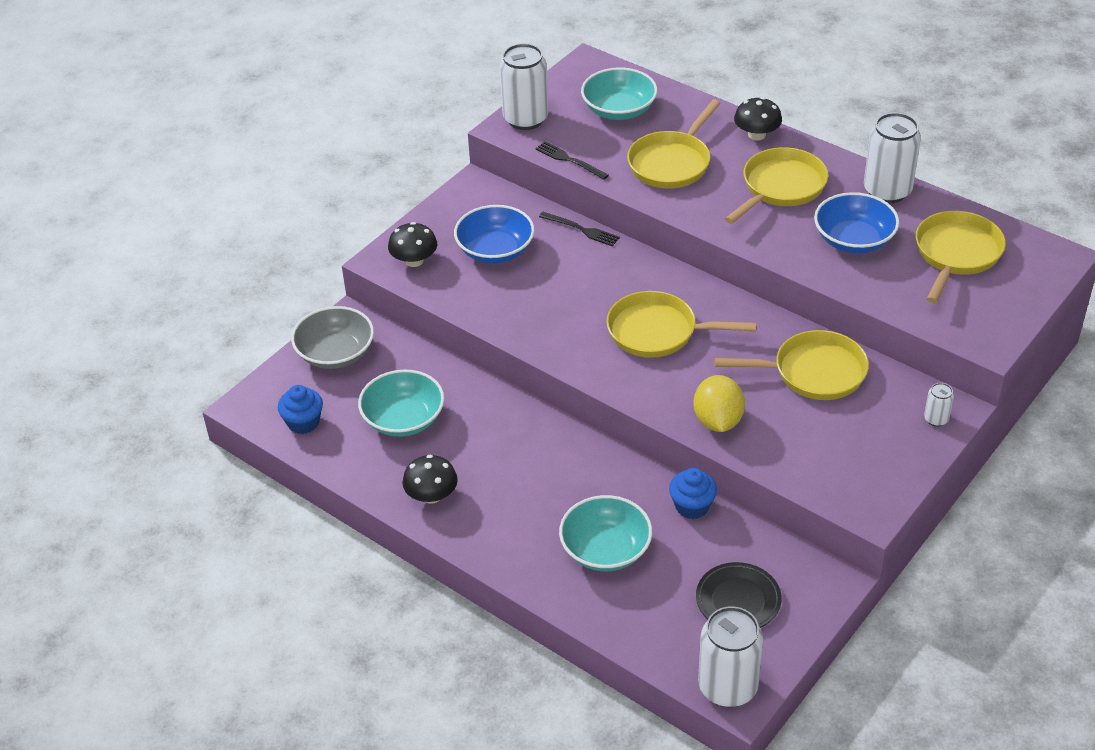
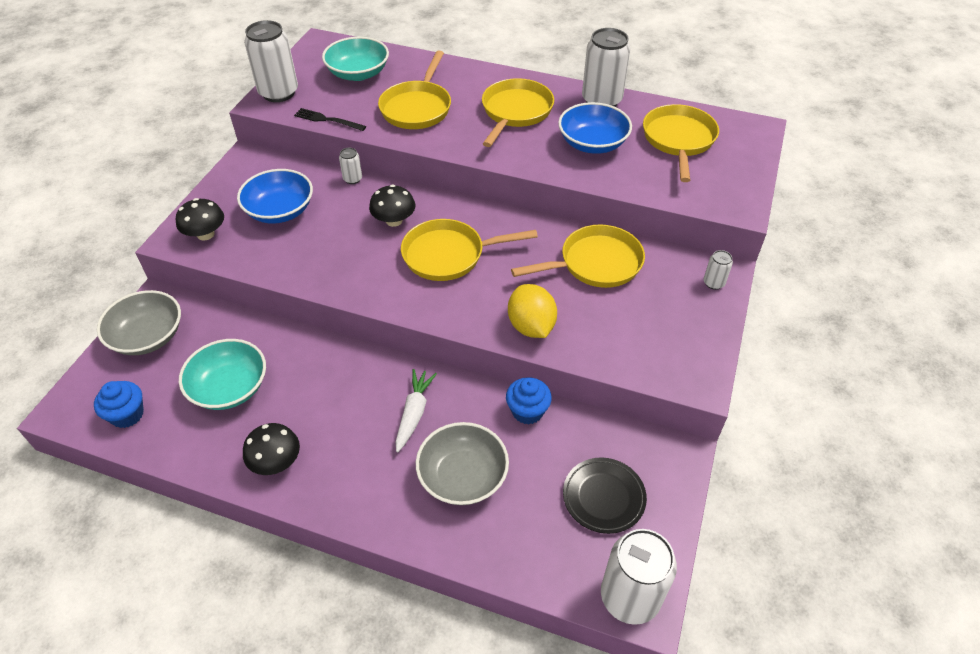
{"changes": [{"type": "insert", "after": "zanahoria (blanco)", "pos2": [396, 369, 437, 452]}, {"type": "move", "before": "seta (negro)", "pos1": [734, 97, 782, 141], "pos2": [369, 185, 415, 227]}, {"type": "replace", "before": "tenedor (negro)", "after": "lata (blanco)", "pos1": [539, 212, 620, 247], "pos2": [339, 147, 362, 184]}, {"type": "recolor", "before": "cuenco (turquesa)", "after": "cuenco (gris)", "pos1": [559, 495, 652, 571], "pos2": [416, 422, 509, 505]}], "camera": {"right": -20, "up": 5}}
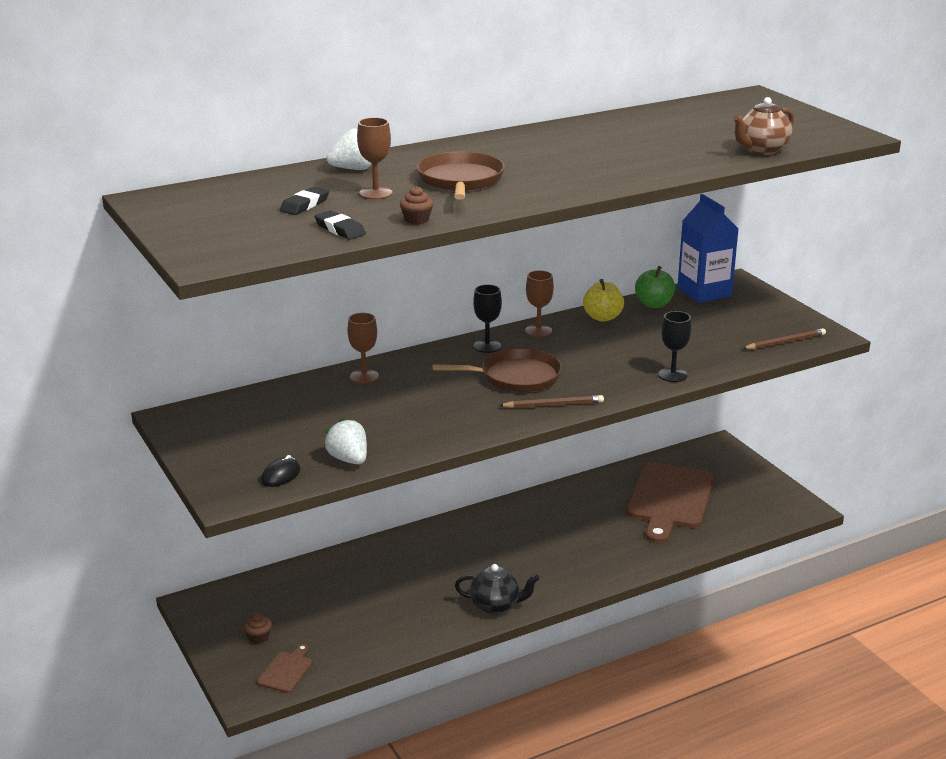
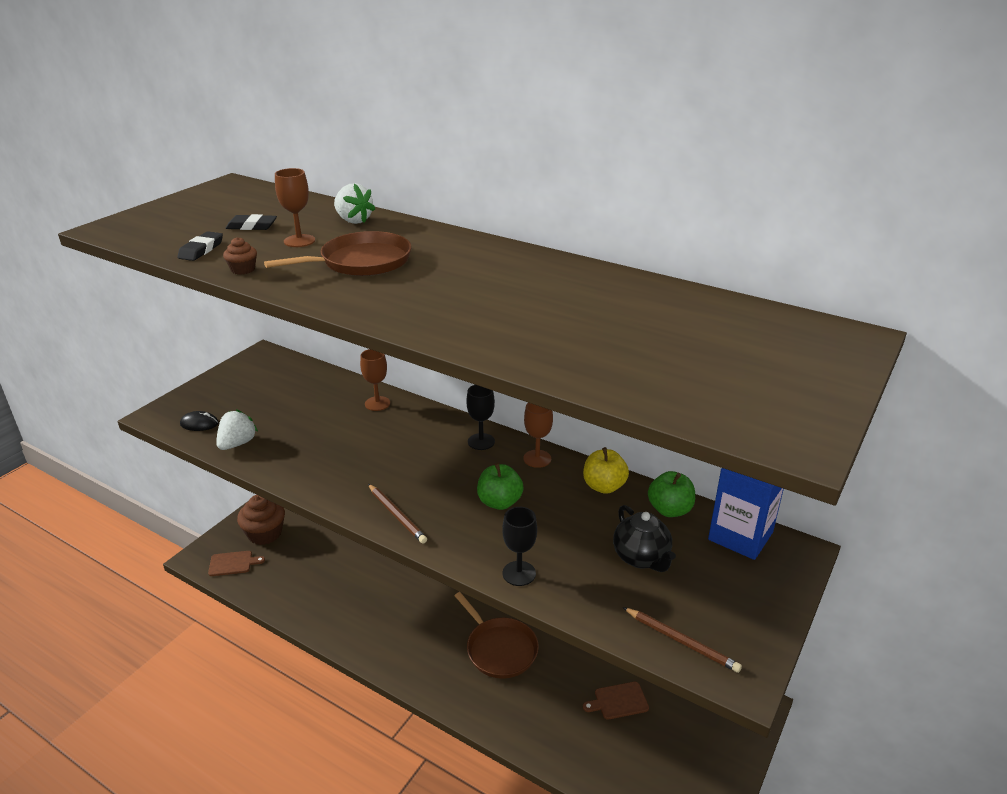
{"changes": [{"type": "delete", "before": "tetera (marrón)", "pos1": [733, 97, 794, 155]}, {"type": "insert", "after": "manzana (verde)", "pos2": [477, 463, 524, 510]}, {"type": "move", "before": "sartén (marrón)", "pos1": [432, 348, 562, 392], "pos2": [454, 592, 539, 679]}, {"type": "move", "before": "tetera (negro)", "pos1": [455, 564, 540, 615], "pos2": [613, 505, 676, 572]}, {"type": "resize", "before": "magdalena (marrón)", "pos1": [243, 612, 272, 644], "pos2": [237, 495, 285, 545], "scale": 2.13}, {"type": "resize", "before": "tabla de cortar (marrón)", "pos1": [627, 462, 714, 544], "pos2": [583, 682, 649, 720], "scale": 0.43}], "camera": {"right": 60, "up": 5}}
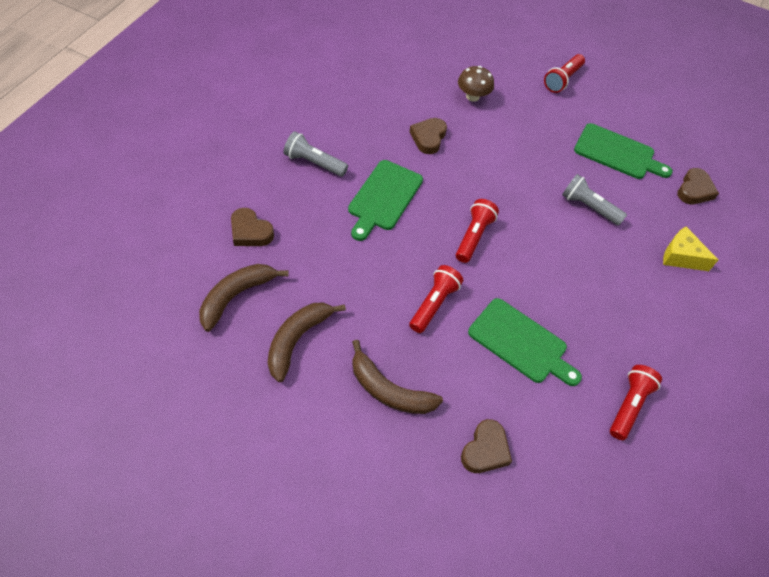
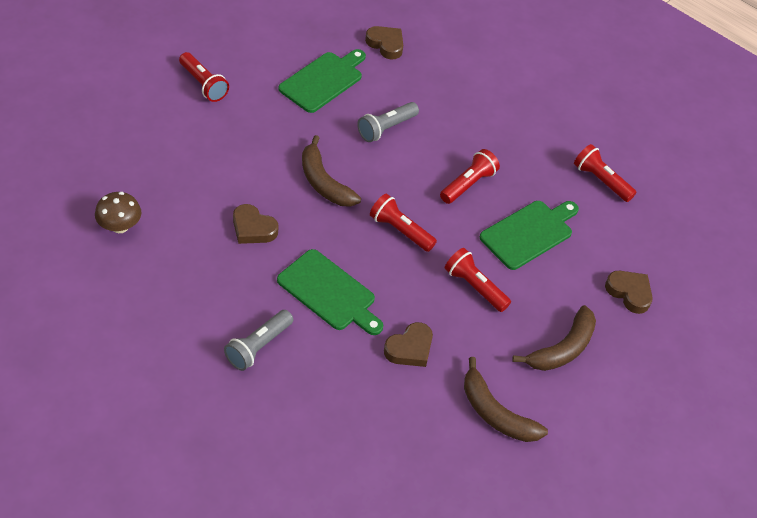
{"changes": [{"type": "delete", "before": "queso (amarillo)", "pos1": [663, 227, 718, 271]}, {"type": "insert", "after": "lámpara de mano (rojo)", "pos2": [440, 149, 500, 204]}, {"type": "move", "before": "plátano (marrón)", "pos1": [199, 264, 289, 332], "pos2": [302, 135, 361, 207]}, {"type": "move", "before": "corazón (marrón)", "pos1": [231, 208, 274, 246], "pos2": [384, 322, 433, 367]}, {"type": "move", "before": "seta (marrón)", "pos1": [458, 66, 494, 102], "pos2": [95, 192, 141, 233]}], "camera": {"right": -75, "up": -5}}
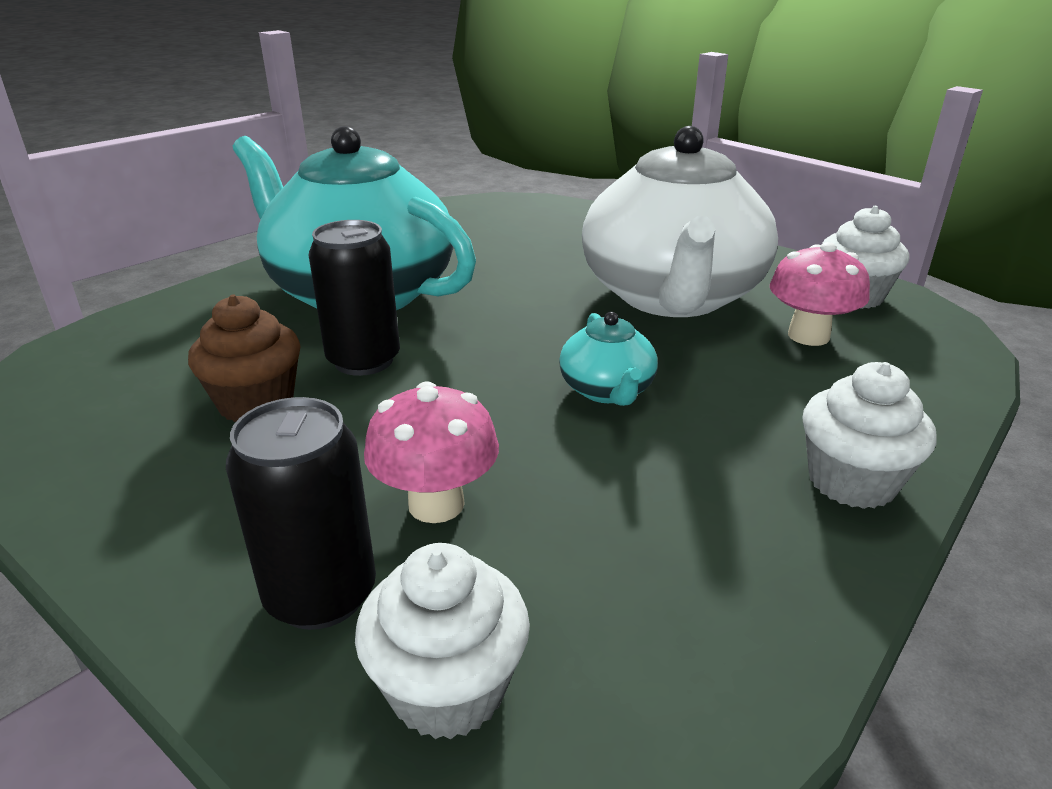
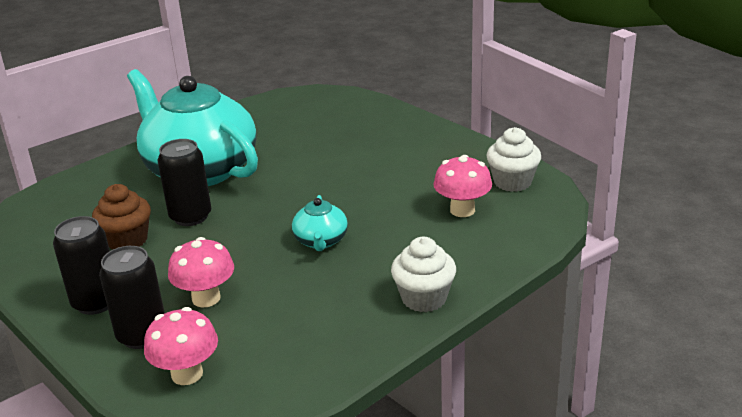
{"changes": [{"type": "delete", "before": "tetera (blanco)", "pos1": [582, 126, 778, 317]}, {"type": "insert", "after": "lata (negro)", "pos2": [53, 216, 110, 315]}, {"type": "replace", "before": "magdalena (blanco)", "after": "seta (rosa)", "pos1": [355, 543, 530, 739], "pos2": [144, 307, 218, 385]}], "camera": {"right": 10, "up": 0}}
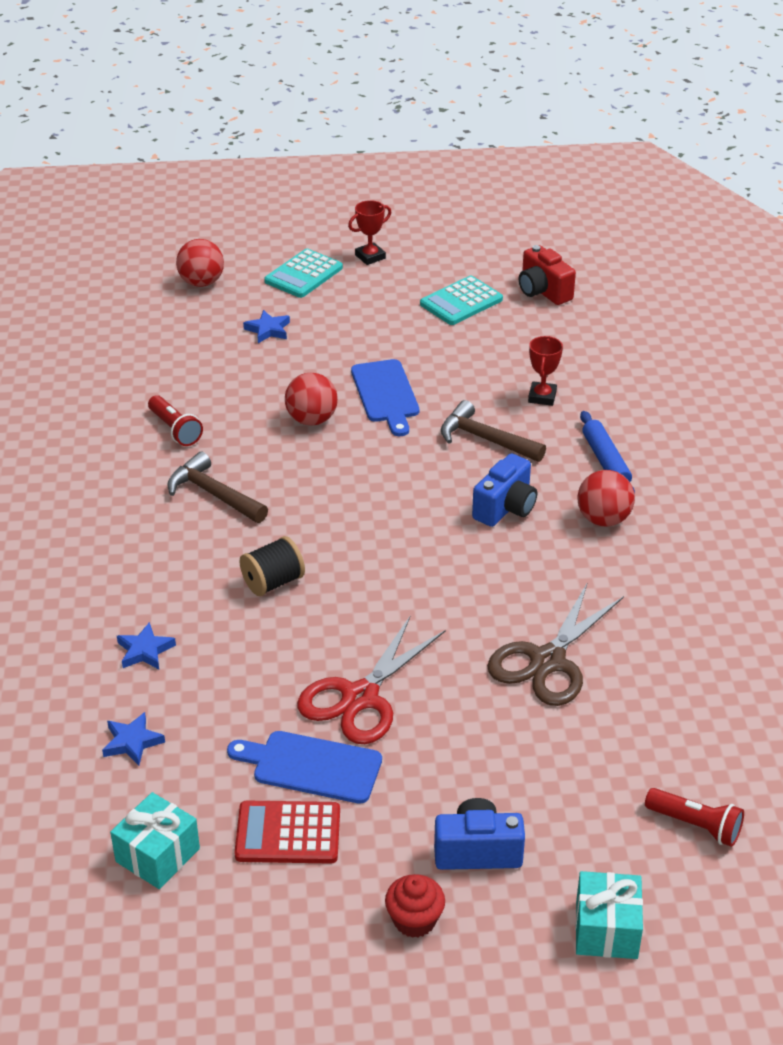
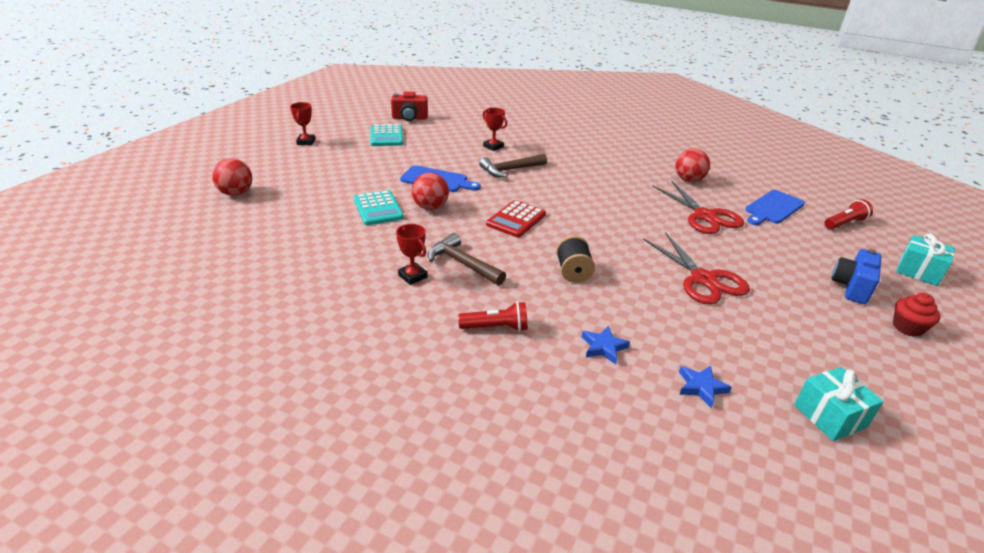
{"changes": [{"type": "delete", "before": "estrella (azul)", "pos1": [243, 310, 290, 343]}, {"type": "delete", "before": "cámara (azul)", "pos1": [472, 453, 537, 527]}, {"type": "delete", "before": "rodillo (azul)", "pos1": [580, 411, 635, 494]}, {"type": "insert", "after": "trofeo (rojo)", "pos2": [396, 224, 428, 285]}, {"type": "move", "before": "lámpara de mano (rojo)", "pos1": [148, 395, 203, 446], "pos2": [458, 302, 528, 332]}, {"type": "move", "before": "tabla de cortar (azul)", "pos1": [227, 731, 382, 804], "pos2": [745, 190, 805, 225]}, {"type": "move", "before": "calculadora (rojo)", "pos1": [234, 800, 340, 864], "pos2": [486, 200, 546, 237]}, {"type": "move", "before": "calculadora (turquesa)", "pos1": [264, 249, 343, 298], "pos2": [354, 190, 404, 225]}, {"type": "move", "before": "pelota (rojo)", "pos1": [577, 470, 635, 527], "pos2": [675, 149, 710, 182]}, {"type": "recolor", "before": "tijeras (marrón)", "after": "tijeras (rojo)", "pos1": [487, 582, 624, 706], "pos2": [653, 181, 744, 234]}, {"type": "rotate", "before": "martillo (marrón)", "pos1": [167, 452, 268, 523], "pos2": [428, 233, 506, 285], "turn": 60}], "camera": {"right": -60, "up": -5}}
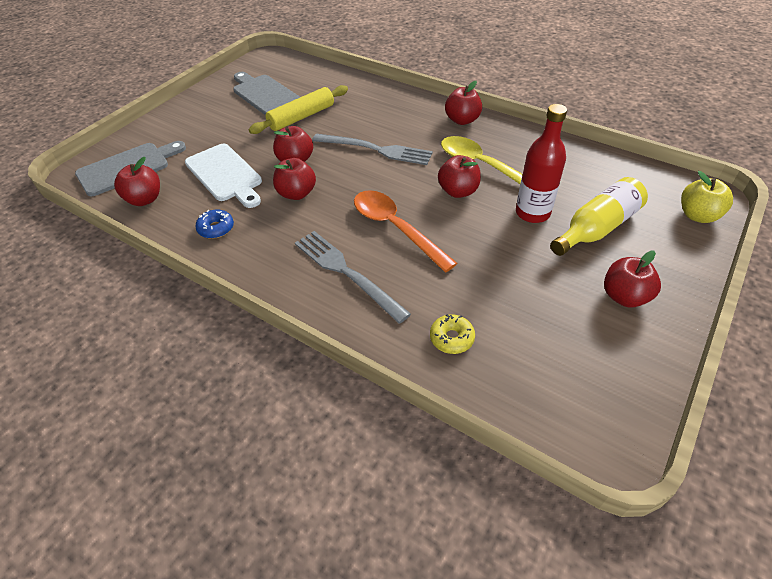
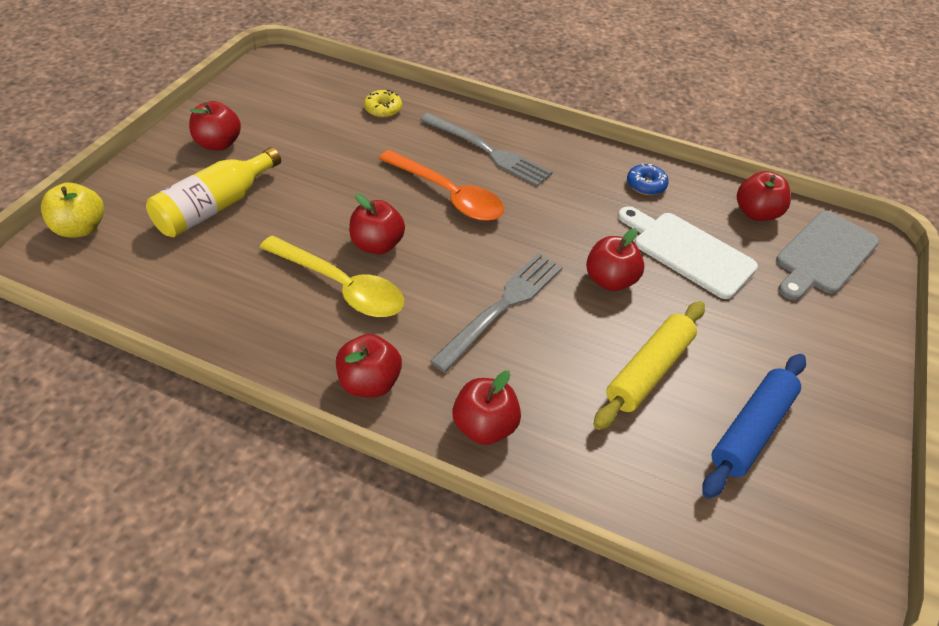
{"changes": [{"type": "delete", "before": "botella (rojo)", "pos1": [516, 104, 567, 223]}, {"type": "move", "before": "manzana (rojo)", "pos1": [273, 158, 316, 200], "pos2": [453, 371, 521, 445]}, {"type": "replace", "before": "tabla de cortar (gris)", "after": "rodillo (azul)", "pos1": [233, 72, 300, 115], "pos2": [702, 354, 806, 498]}, {"type": "rotate", "before": "tenedor (gris)", "pos1": [312, 133, 433, 165], "pos2": [430, 253, 563, 372], "turn": 120}], "camera": {"right": 165, "up": 0}}
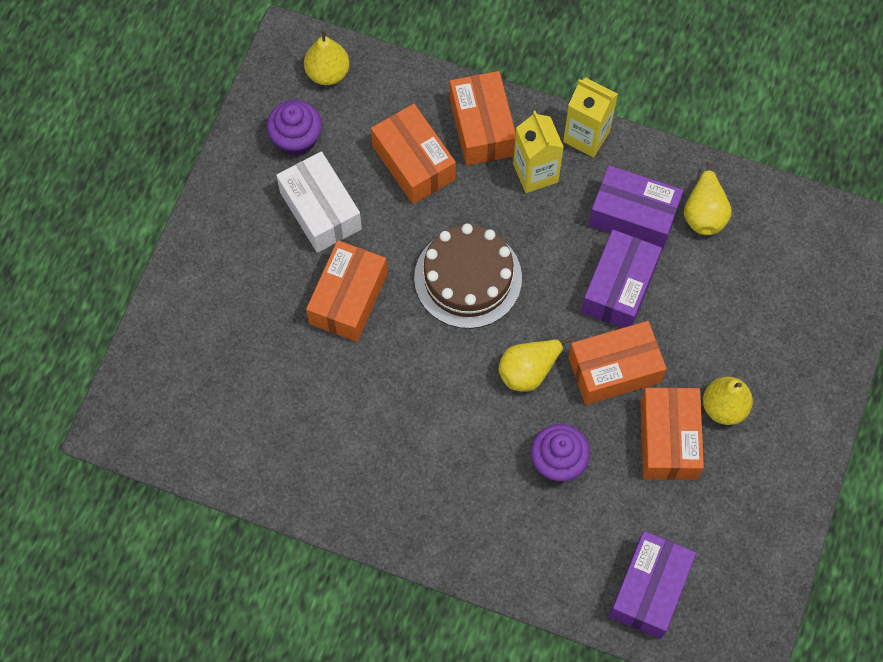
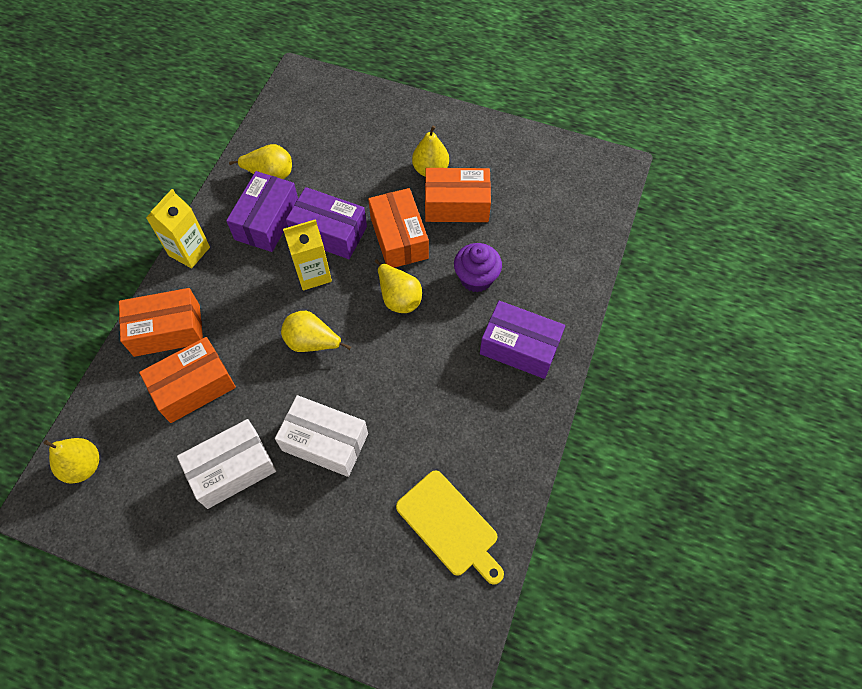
{"changes": [{"type": "delete", "before": "magdalena (morado)", "pos1": [267, 100, 322, 156]}, {"type": "insert", "after": "tabla de cortar (amarillo)", "pos2": [396, 470, 504, 585]}, {"type": "move", "before": "cartón de leche (amarillo)", "pos1": [513, 111, 564, 193], "pos2": [283, 219, 332, 290]}, {"type": "move", "before": "caja (morado)", "pos1": [609, 531, 696, 639], "pos2": [480, 301, 565, 379]}, {"type": "replace", "before": "tarta (marrón)", "after": "pera (amarillo)", "pos1": [414, 224, 522, 329], "pos2": [281, 311, 351, 352]}, {"type": "recolor", "before": "caja (naranja)", "after": "caja (blanco)", "pos1": [306, 240, 387, 342], "pos2": [275, 395, 368, 477]}], "camera": {"right": -90, "up": -5}}
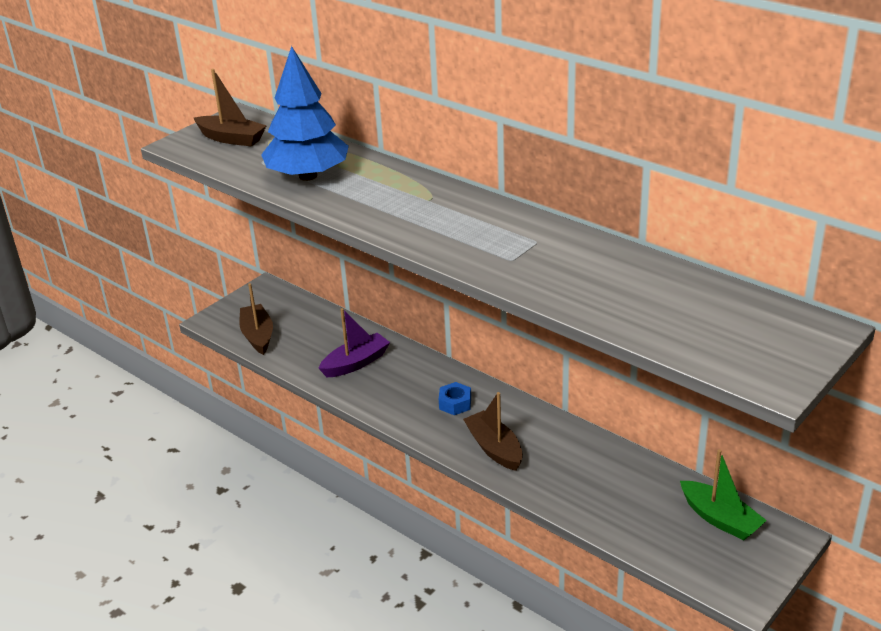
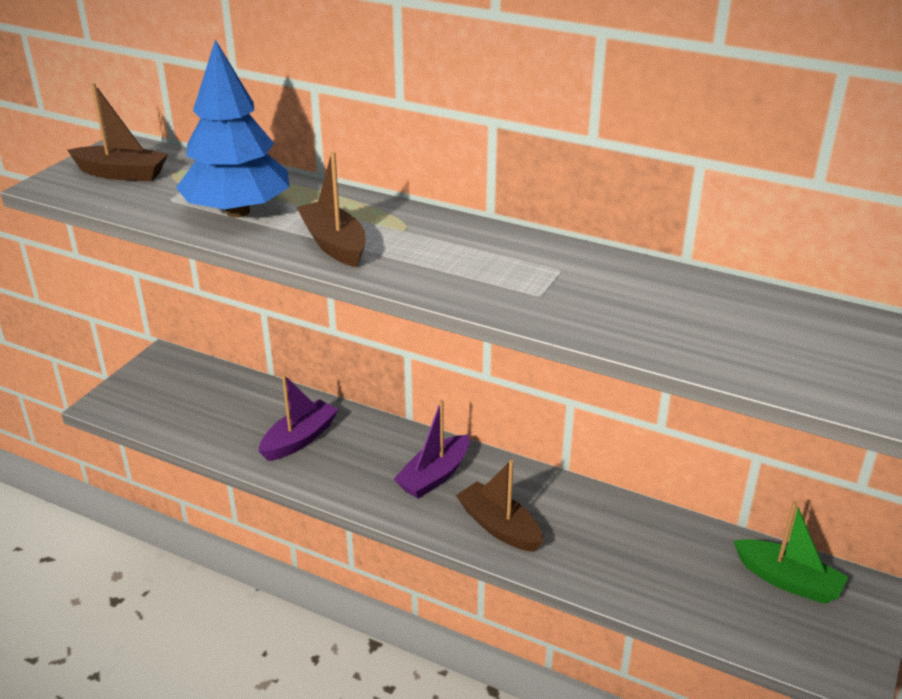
{"changes": [{"type": "move", "before": "barco (marrón)", "pos1": [240, 283, 273, 355], "pos2": [296, 151, 366, 267]}, {"type": "replace", "before": "tuerca (azul)", "after": "barco (morado)", "pos1": [439, 382, 471, 415], "pos2": [394, 399, 470, 499]}], "camera": {"right": -15, "up": 0}}
